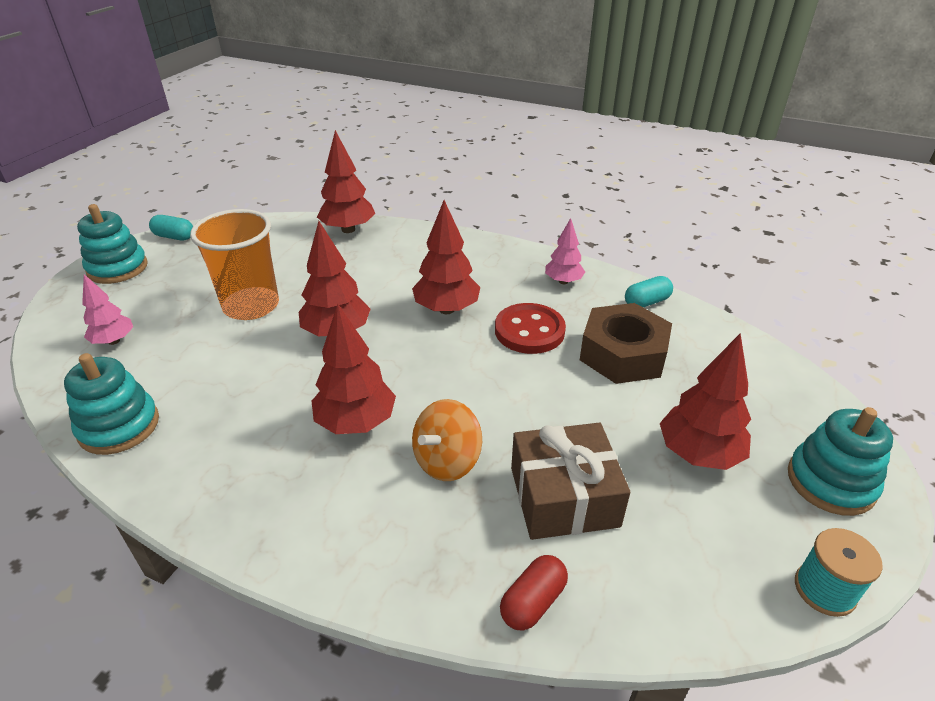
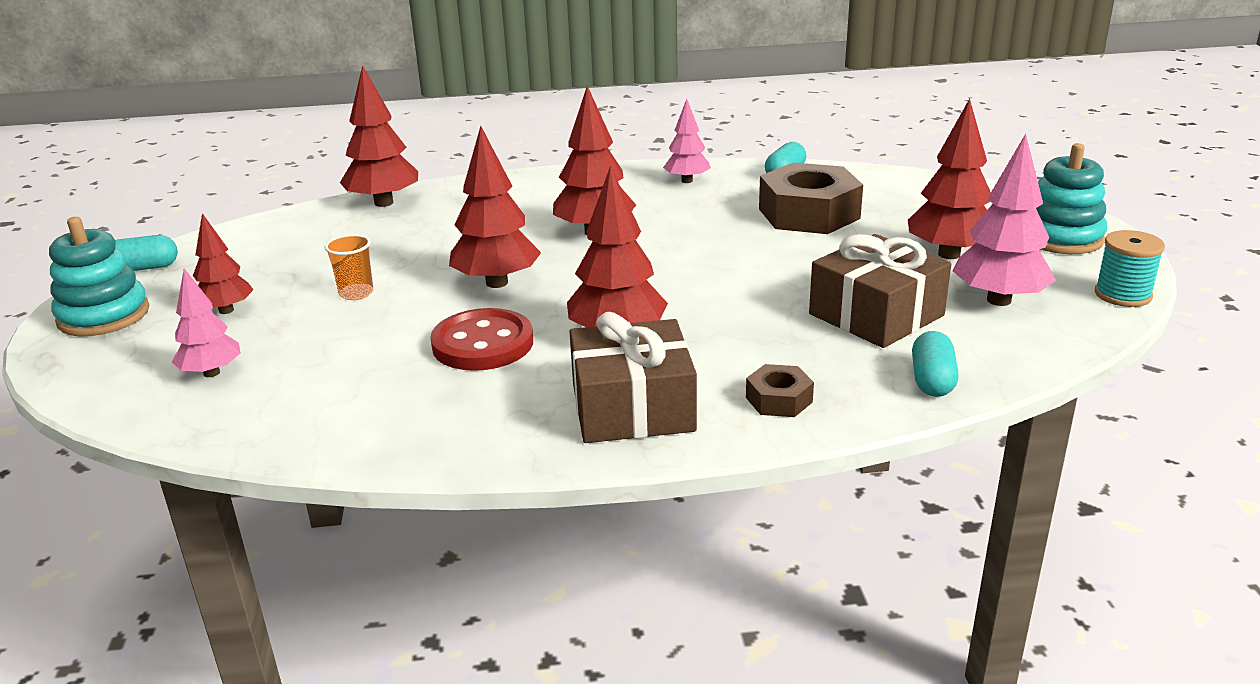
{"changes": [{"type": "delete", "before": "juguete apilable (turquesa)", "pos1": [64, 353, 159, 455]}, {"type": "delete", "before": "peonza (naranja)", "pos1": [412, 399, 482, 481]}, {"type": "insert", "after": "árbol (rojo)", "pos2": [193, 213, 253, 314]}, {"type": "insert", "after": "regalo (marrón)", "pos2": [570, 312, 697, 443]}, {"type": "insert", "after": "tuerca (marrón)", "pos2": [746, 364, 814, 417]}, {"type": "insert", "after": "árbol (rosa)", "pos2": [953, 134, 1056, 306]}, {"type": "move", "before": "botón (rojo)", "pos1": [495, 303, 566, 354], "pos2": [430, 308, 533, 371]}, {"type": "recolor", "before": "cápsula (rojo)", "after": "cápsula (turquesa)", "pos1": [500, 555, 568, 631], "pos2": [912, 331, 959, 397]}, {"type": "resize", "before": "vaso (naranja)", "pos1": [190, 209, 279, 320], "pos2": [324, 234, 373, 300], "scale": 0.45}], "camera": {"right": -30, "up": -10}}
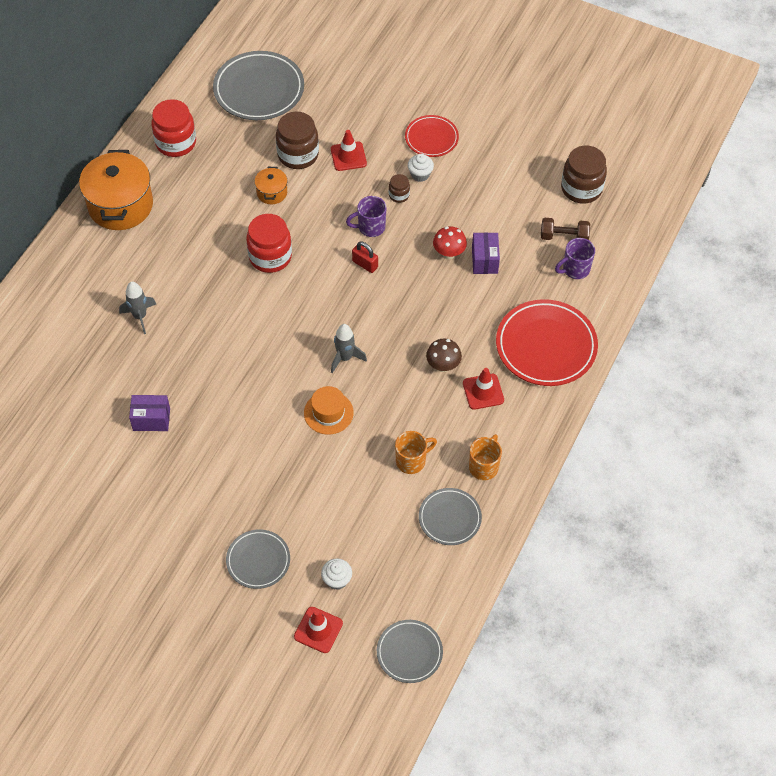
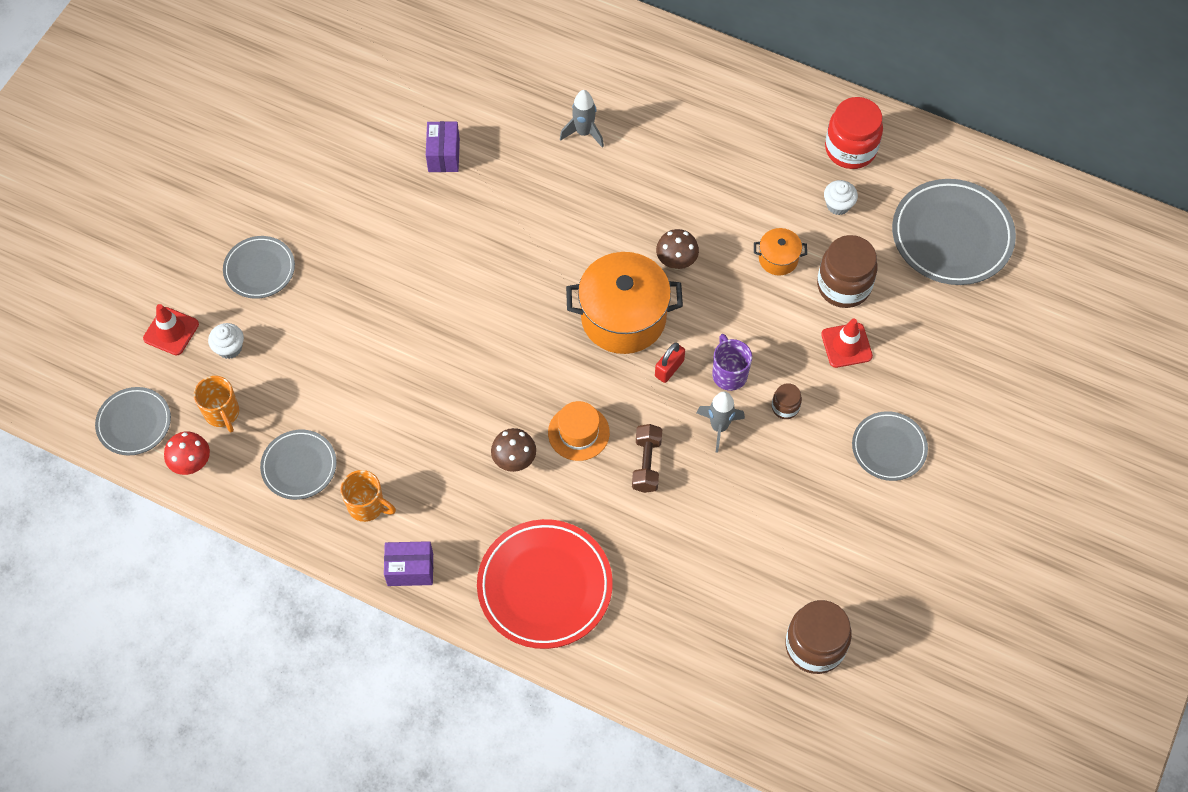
{"changes": [{"type": "delete", "before": "cono de tráfico (rojo)", "pos1": [463, 368, 504, 410]}, {"type": "delete", "before": "taza (morado)", "pos1": [555, 238, 595, 279]}, {"type": "move", "before": "olla (naranja)", "pos1": [79, 150, 153, 230], "pos2": [566, 252, 683, 354]}, {"type": "move", "before": "sombrero (naranja)", "pos1": [304, 386, 354, 434], "pos2": [548, 401, 610, 461]}, {"type": "move", "before": "cohete (gris)", "pos1": [331, 324, 367, 373], "pos2": [697, 391, 745, 453]}, {"type": "move", "before": "taza (naranja)", "pos1": [395, 431, 437, 474], "pos2": [194, 376, 239, 432]}, {"type": "move", "before": "magdalena (blanco)", "pos1": [408, 154, 434, 182], "pos2": [824, 180, 858, 215]}, {"type": "move", "before": "seta (rojo)", "pos1": [433, 226, 467, 259], "pos2": [164, 431, 210, 475]}, {"type": "move", "before": "caja (morado)", "pos1": [472, 232, 500, 274], "pos2": [384, 541, 433, 586]}, {"type": "move", "before": "mancuerna (marrón)", "pos1": [541, 218, 590, 240], "pos2": [632, 424, 662, 493]}, {"type": "replace", "before": "tarro (rojo)", "after": "seta (marrón)", "pos1": [246, 214, 292, 273], "pos2": [656, 229, 699, 270]}, {"type": "recolor", "before": "plato (rojo)", "after": "plato (gris)", "pos1": [405, 115, 459, 157], "pos2": [852, 411, 928, 481]}], "camera": {"right": 90, "up": 5}}
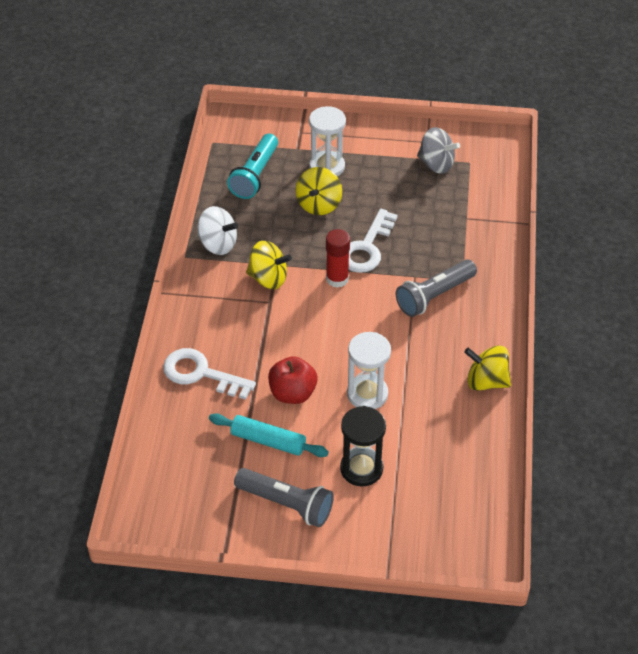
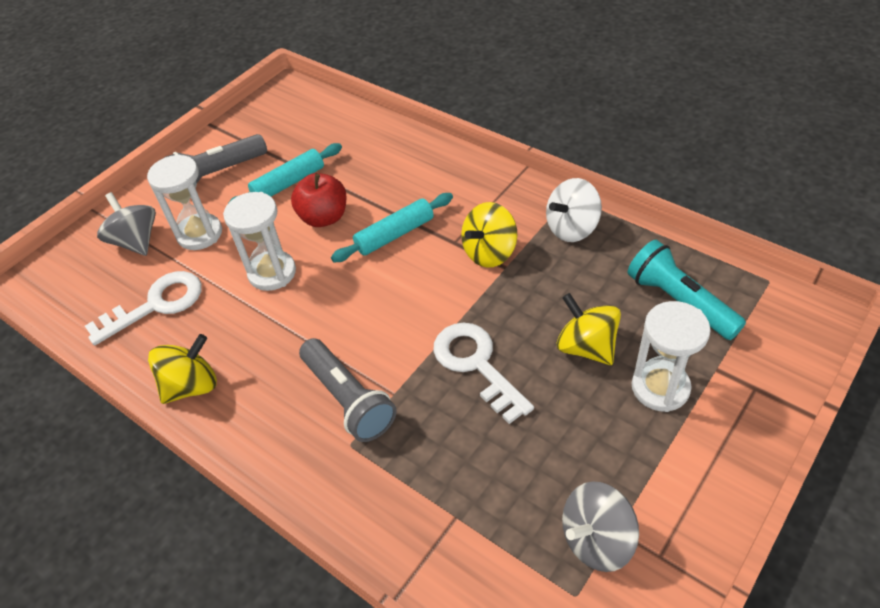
{"changes": [{"type": "delete", "before": "barra de pegamento (rojo)", "pos1": [326, 229, 350, 288]}, {"type": "insert", "after": "peonza (gris)", "pos2": [97, 192, 156, 256]}, {"type": "insert", "after": "rodillo (turquesa)", "pos2": [331, 193, 453, 262]}, {"type": "move", "before": "llave (blanco)", "pos1": [163, 348, 256, 400], "pos2": [85, 271, 202, 346]}, {"type": "recolor", "before": "reloj de arena (negro)", "after": "reloj de arena (blanco)", "pos1": [340, 406, 386, 487], "pos2": [147, 154, 222, 250]}, {"type": "rotate", "before": "lámpara de mano (gris)", "pos1": [396, 260, 477, 317], "pos2": [299, 338, 397, 442], "turn": 150}], "camera": {"right": 125, "up": 0}}
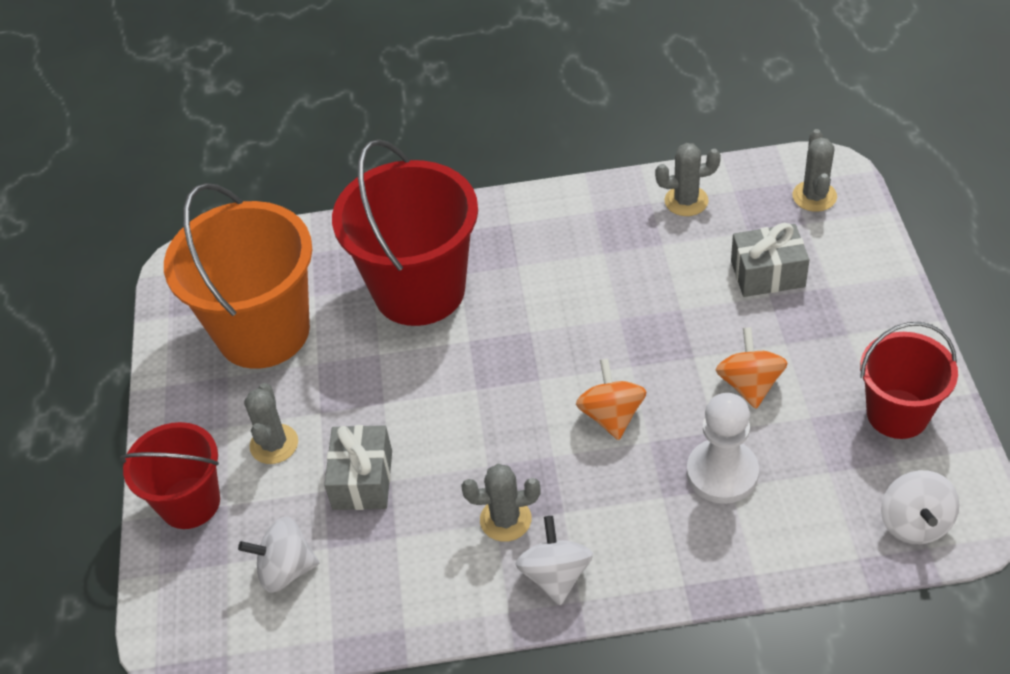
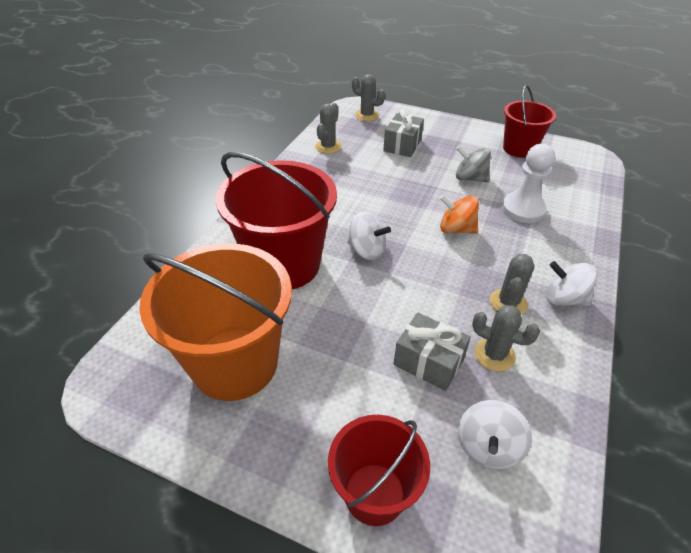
{"changes": [{"type": "move", "before": "cactus (gris)", "pos1": [244, 383, 298, 464], "pos2": [472, 305, 540, 372]}, {"type": "move", "before": "peonza (blanco)", "pos1": [881, 470, 959, 544], "pos2": [347, 212, 391, 260]}, {"type": "recolor", "before": "peonza (naranja)", "after": "peonza (gris)", "pos1": [716, 327, 788, 409], "pos2": [456, 145, 491, 182]}], "camera": {"right": -65, "up": -5}}
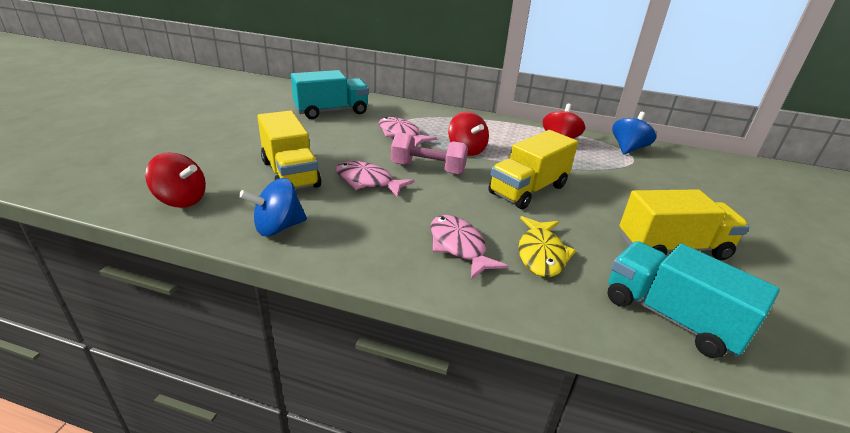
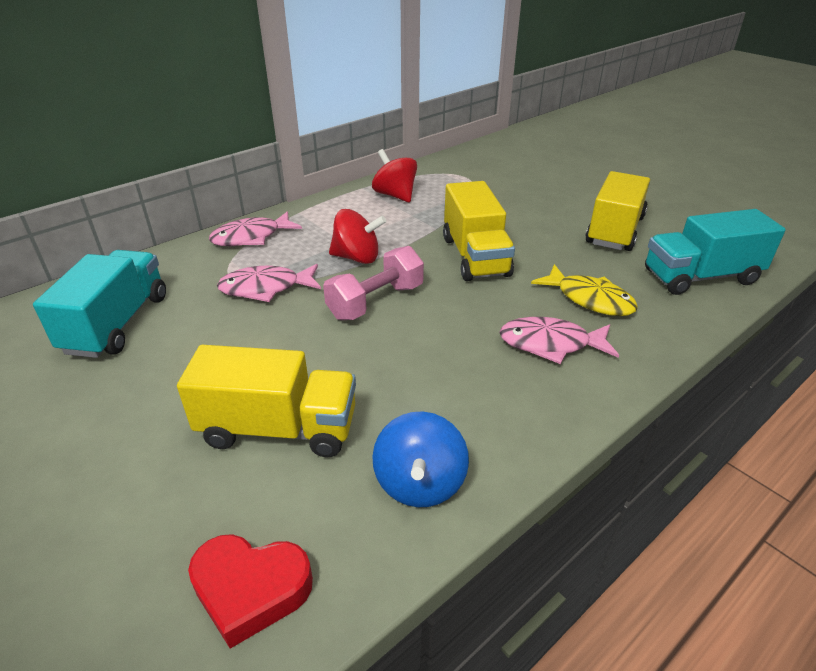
{"changes": [{"type": "delete", "before": "peonza (azul)", "pos1": [612, 112, 656, 155]}, {"type": "move", "before": "pez (rosa)", "pos1": [335, 161, 415, 197], "pos2": [209, 211, 302, 246]}, {"type": "replace", "before": "peonza (rojo)", "after": "corazón (rojo)", "pos1": [145, 152, 206, 208], "pos2": [188, 534, 313, 649]}], "camera": {"right": -55, "up": 5}}
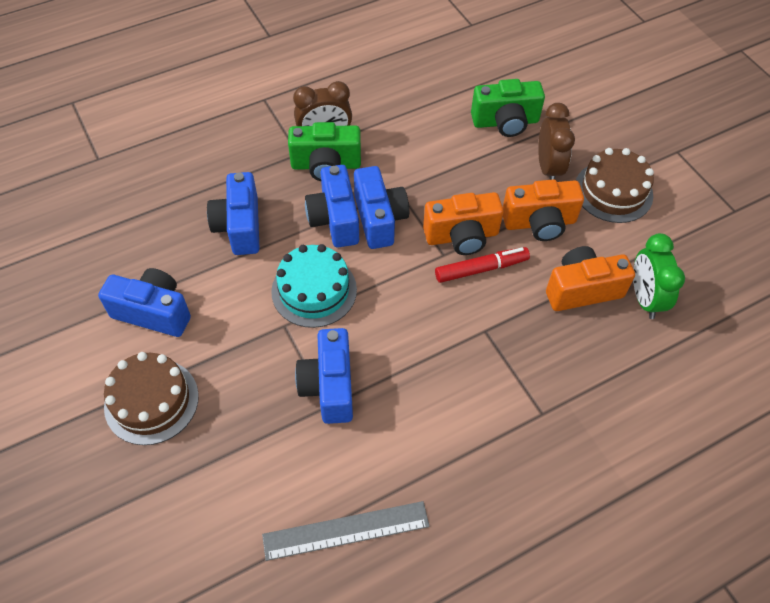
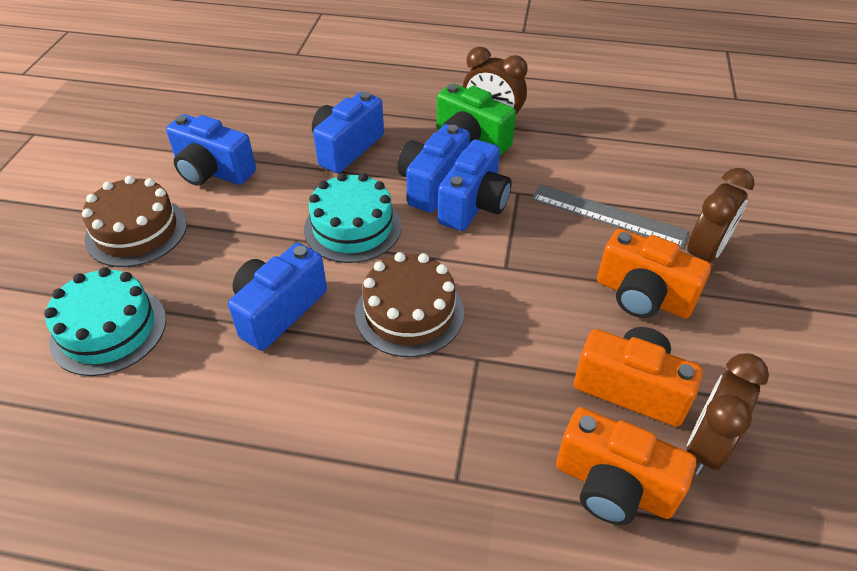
{"changes": [{"type": "delete", "before": "rotulador (rojo)", "pos1": [435, 247, 530, 283]}, {"type": "delete", "before": "cámara (verde)", "pos1": [471, 79, 545, 137]}, {"type": "insert", "after": "tarta (turquesa)", "pos2": [44, 267, 166, 376]}, {"type": "move", "before": "regla (gris)", "pos1": [262, 501, 430, 561], "pos2": [531, 184, 690, 248]}, {"type": "move", "before": "cámara (naranja)", "pos1": [423, 192, 504, 255], "pos2": [556, 407, 697, 525]}, {"type": "move", "before": "tarta (marrón)", "pos1": [576, 148, 654, 223], "pos2": [355, 252, 464, 357]}, {"type": "recolor", "before": "despertador (verde)", "after": "despertador (marrón)", "pos1": [633, 233, 685, 319], "pos2": [687, 353, 769, 475]}, {"type": "rotate", "before": "cámara (azul)", "pos1": [98, 268, 191, 337], "pos2": [166, 114, 256, 186], "turn": 150}], "camera": {"right": 40, "up": -10}}
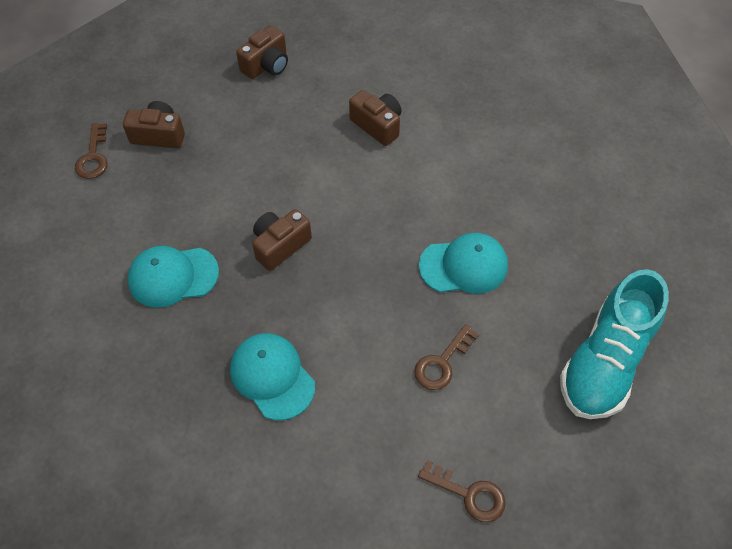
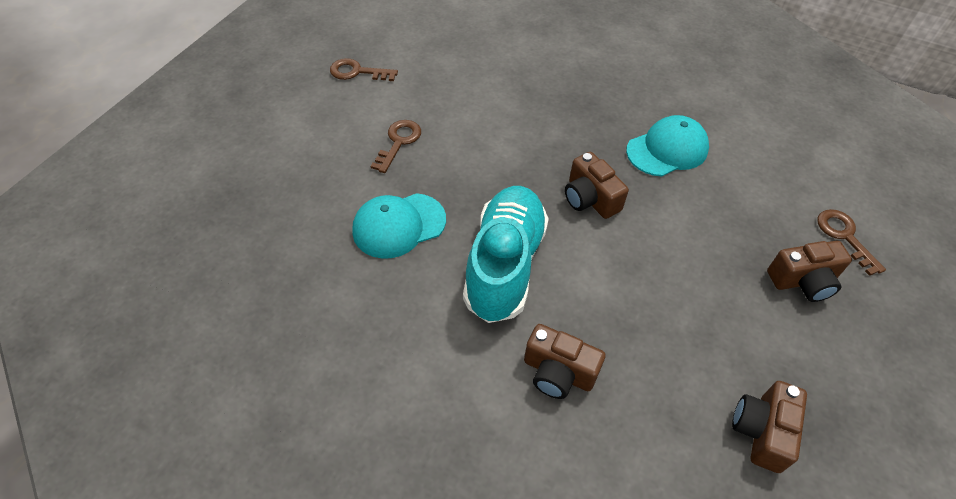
{"changes": [{"type": "delete", "before": "gorra (turquesa)", "pos1": [230, 333, 315, 420]}, {"type": "move", "before": "zapato (turquesa)", "pos1": [560, 269, 669, 419], "pos2": [463, 186, 549, 323]}, {"type": "rotate", "before": "cámara (marrón)", "pos1": [252, 209, 312, 271], "pos2": [565, 152, 629, 219], "turn": 120}], "camera": {"right": 160, "up": -5}}
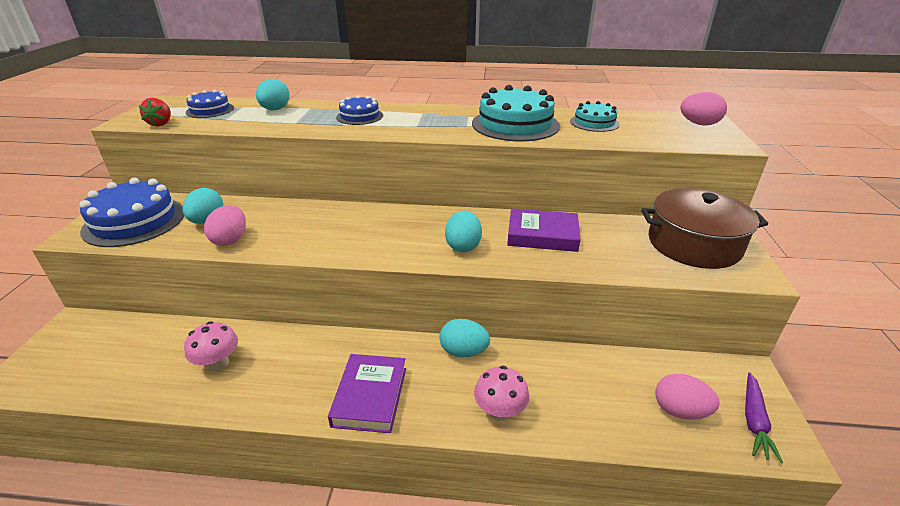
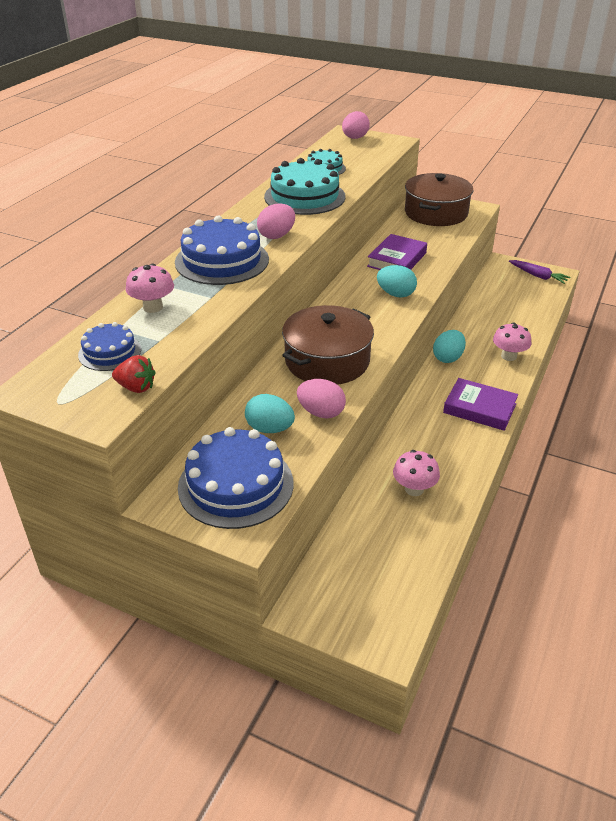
{"changes": [{"type": "insert", "after": "olla (marrón)", "pos2": [282, 305, 374, 385]}, {"type": "move", "before": "huevo (rosa)", "pos1": [655, 374, 720, 420], "pos2": [257, 203, 295, 239]}, {"type": "replace", "before": "huevo (turquesa)", "after": "seta (rosa)", "pos1": [256, 79, 290, 110], "pos2": [126, 264, 174, 313]}, {"type": "resize", "before": "tarta (azul)", "pos1": [336, 95, 383, 125], "pos2": [175, 216, 269, 285], "scale": 1.8}], "camera": {"right": -70, "up": 5}}
